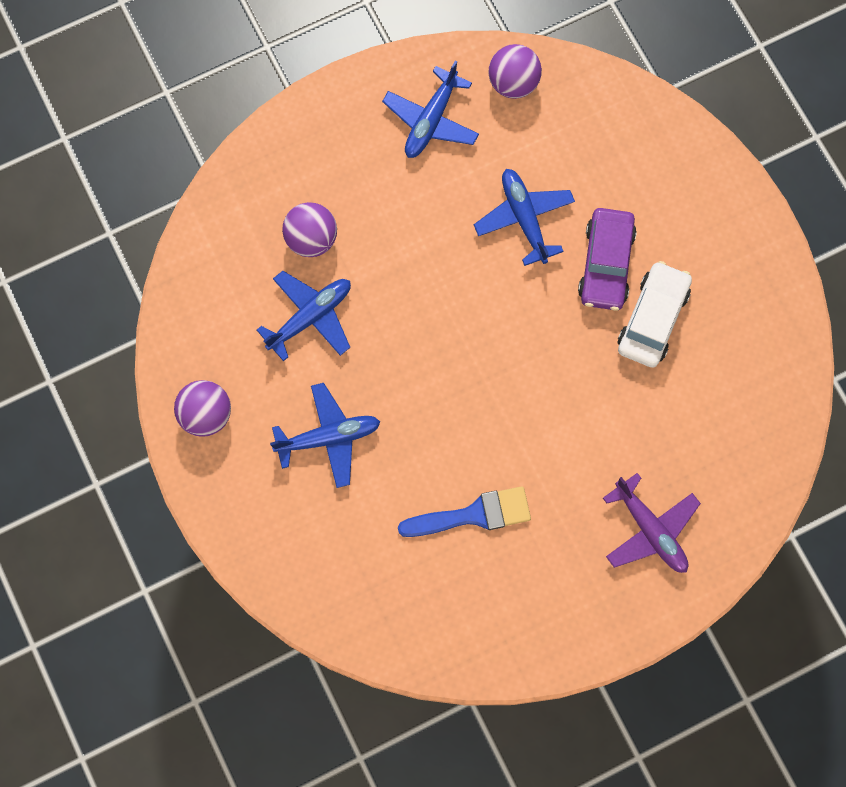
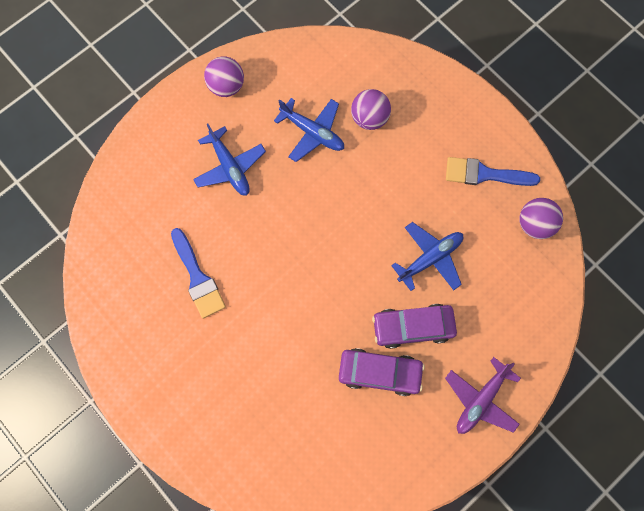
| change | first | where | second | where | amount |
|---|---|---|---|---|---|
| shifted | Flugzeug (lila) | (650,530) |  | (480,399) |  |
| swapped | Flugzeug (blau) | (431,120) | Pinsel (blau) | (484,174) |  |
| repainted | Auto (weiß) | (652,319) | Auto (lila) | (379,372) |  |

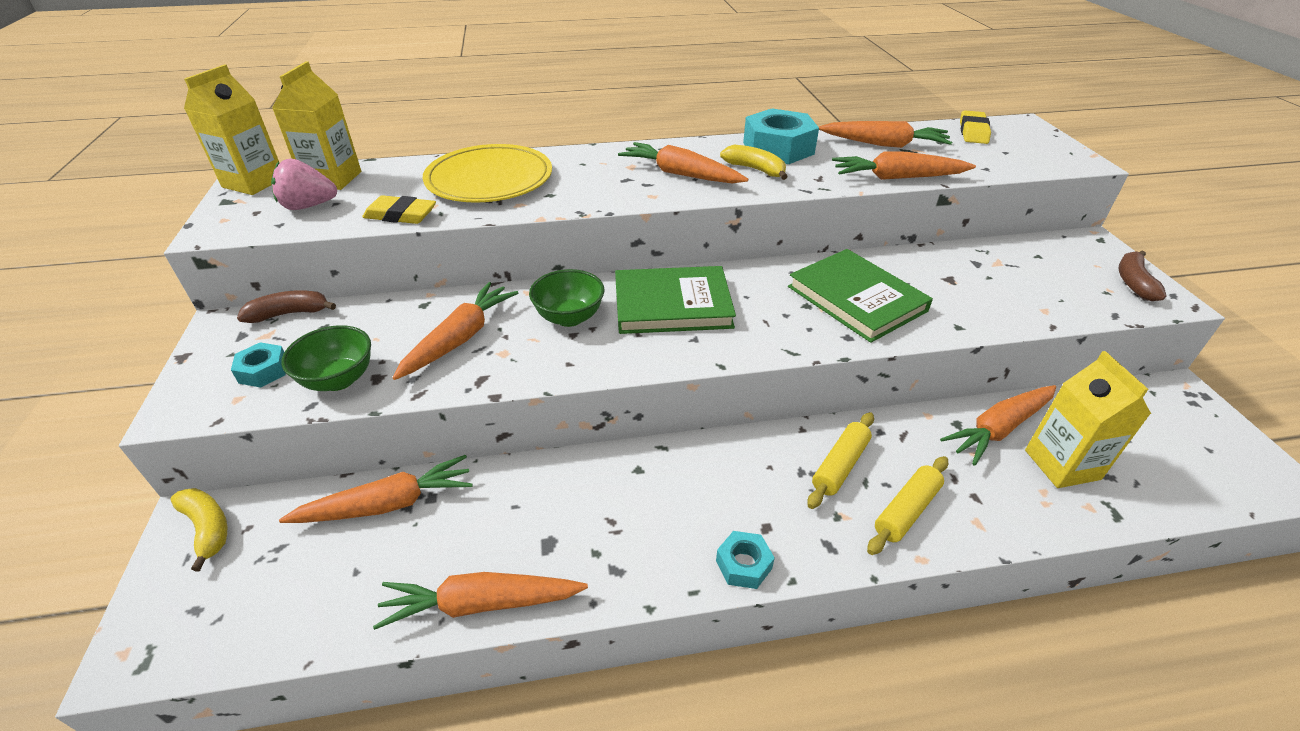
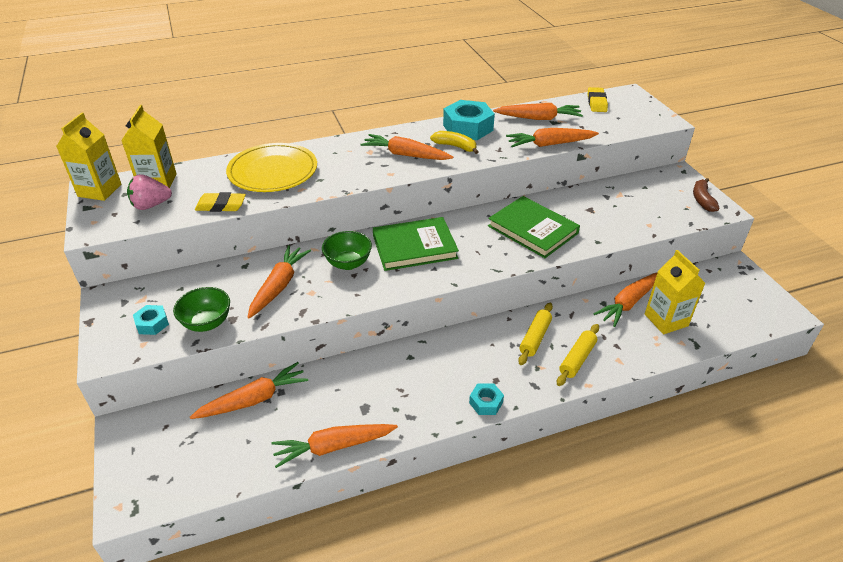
| change | first | where | second | where | amount |
|---|---|---|---|---|---|
| gone | Banane (gelb) | (207,528) |  |  |  |
| gone | Banane (braun) | (290,314) |  |  |  |

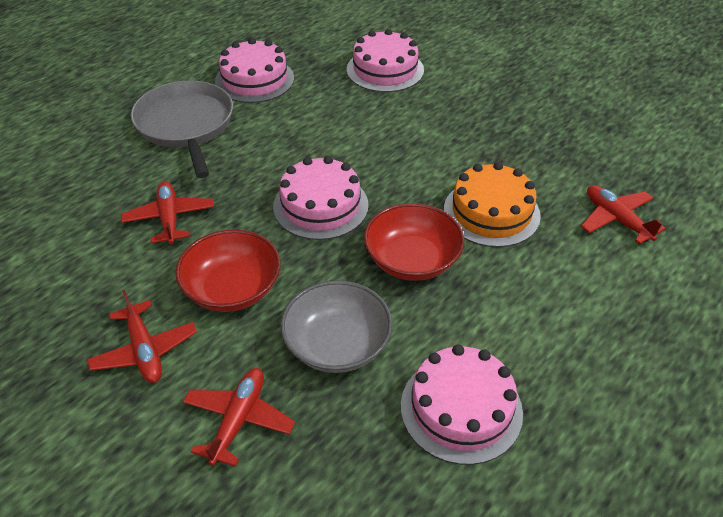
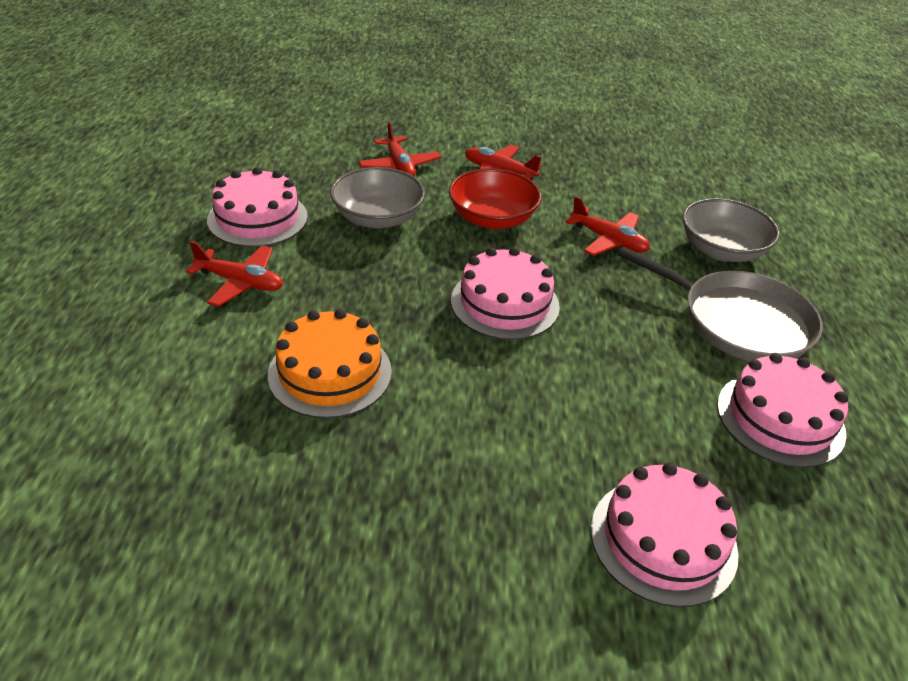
| change | first | where | second | where | amount |
|---|---|---|---|---|---|
| gone | Schüssel (rot) | (412,260) |  |  |  |
| new |  |  | Schüssel (grau) | (721,250) |  |
| shifted | Flugzeug (rot) | (616,219) |  | (240,282) |  |

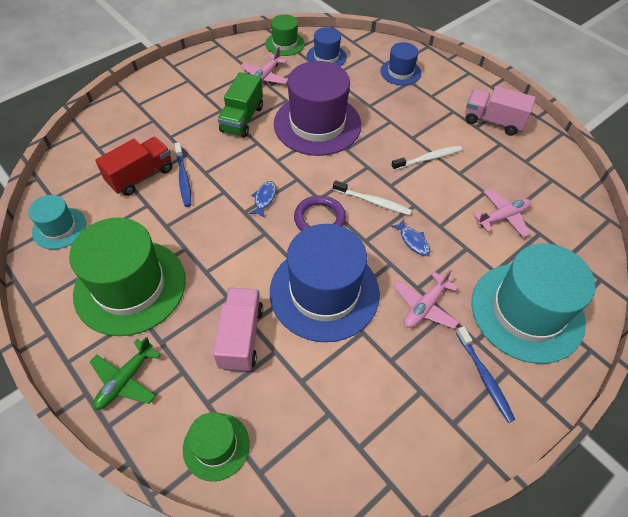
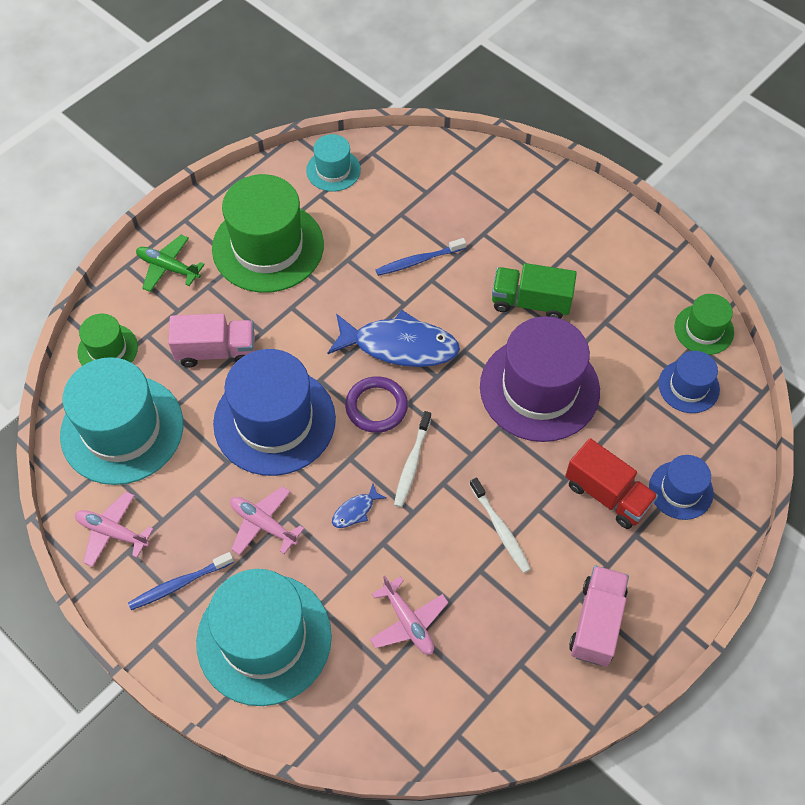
| change | first | where | second | where | amount |
|---|---|---|---|---|---|
| new |  |  | Hut (türkis) | (122,429) |  |
| shifted | Lastwagen (rot) | (141,176) |  | (607,494) |  |
| shifted | Flugzeug (rosa) | (265,77) |  | (112,532) |  |
| scaled | Fisch (blau) | (264,199) |  | (399,346) | x2.33 |

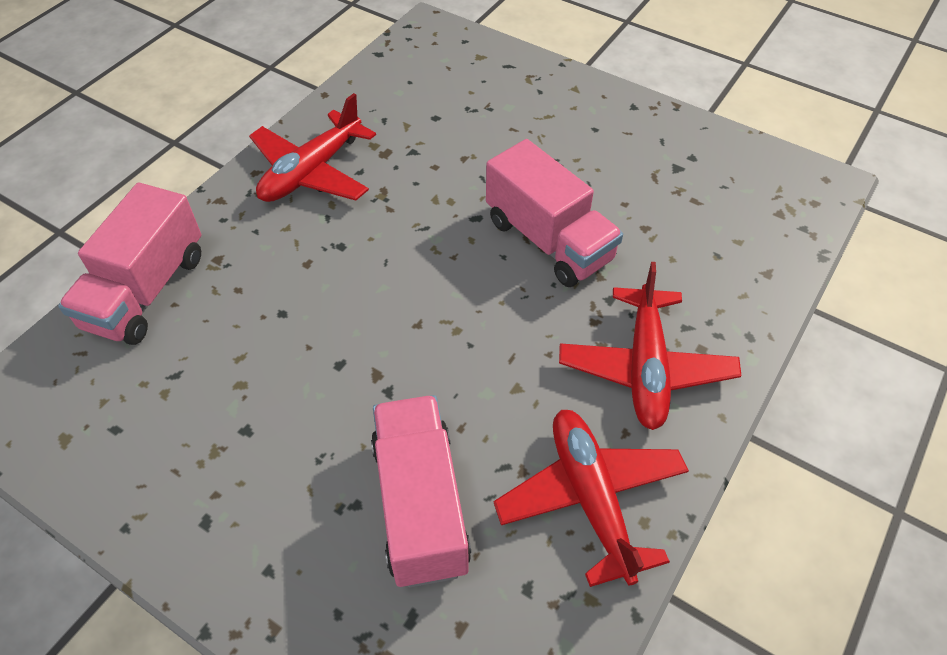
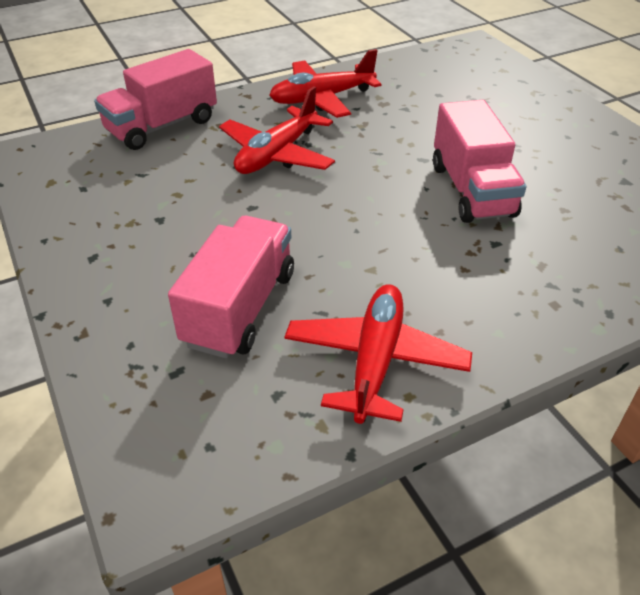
| change | first | where | second | where | amount |
|---|---|---|---|---|---|
| shifted | Flugzeug (rot) | (645,367) |  | (277,154) |  |

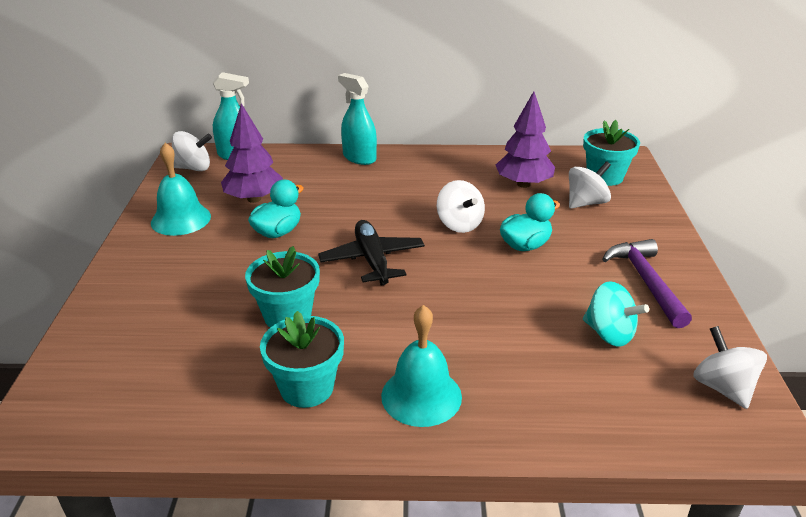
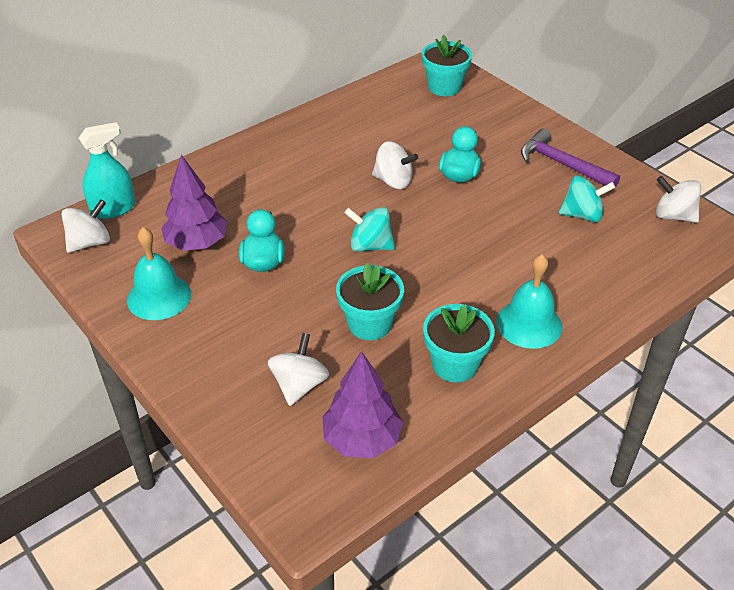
| change | first | where | second | where | amount |
|---|---|---|---|---|---|
| gone | Sprühflasche (türkis) | (359,157) |  |  |  |
| shifted | Baum (lila) | (523,184) |  | (362,439) |  |
| shifted | Kreisel (weiß) | (586,203) |  | (299,385) |  |
| swapped | Flugzeug (schwarz) | (372,260) | Kreisel (türkis) | (370,246) |  |

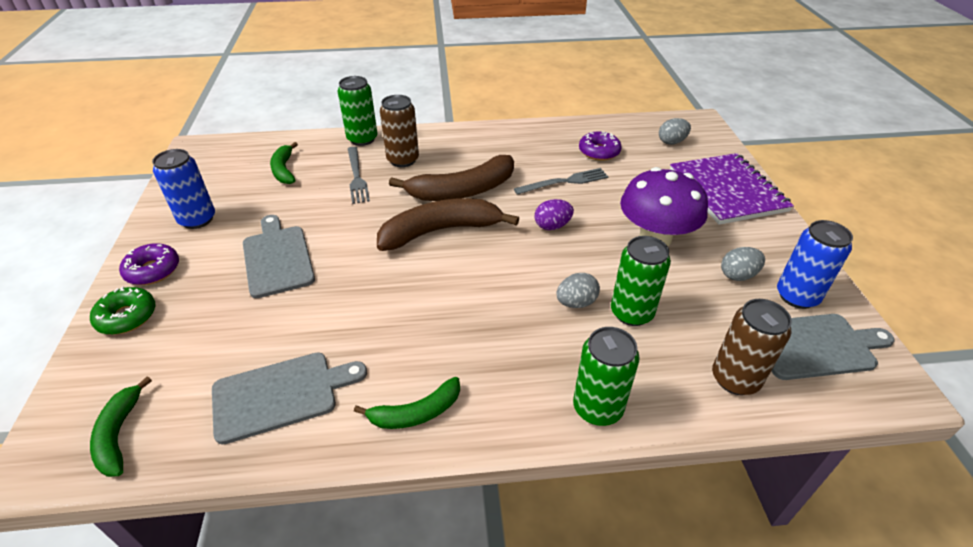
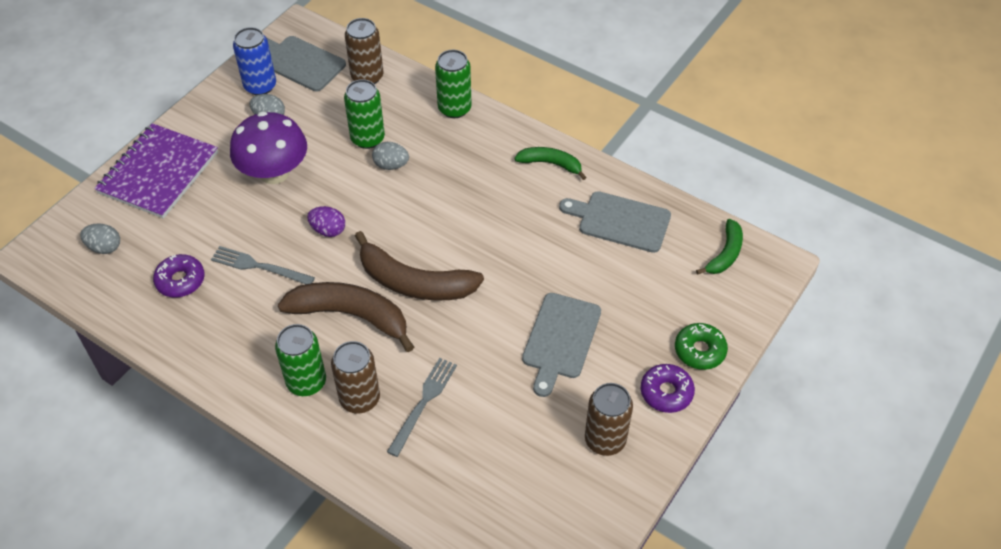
| change | first | where | second | where | amount |
|---|---|---|---|---|---|
| gone | Banane (grün) | (284,170) |  |  |  |
| shifted | Dose (grün) | (362,139) |  | (306,382) |  |
| repainted | Dose (blau) | (197,219) | Dose (braun) | (605,440) |  |

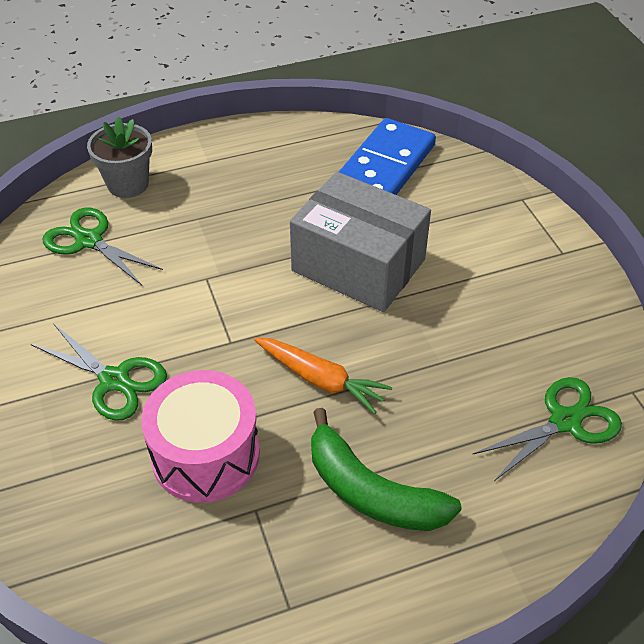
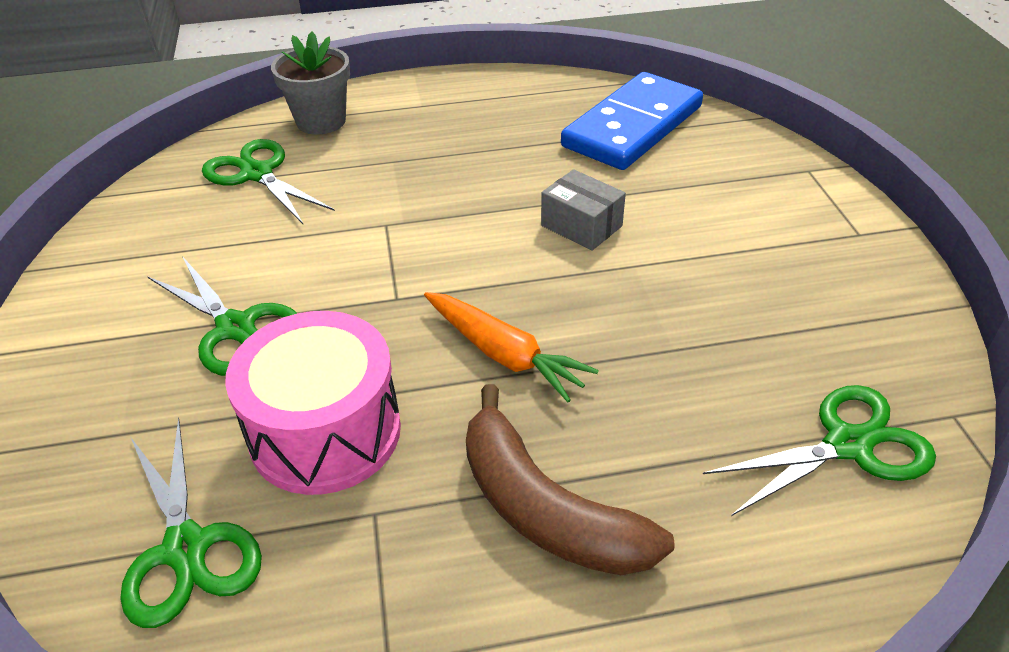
| change | first | where | second | where | amount |
|---|---|---|---|---|---|
| new |  |  | Schere (grün) | (187,549) |  |
| repainted | Banane (grün) | (371,492) | Banane (braun) | (545,509) |  |
| scaled | Schachtel (grau) | (358,265) |  | (581,226) | x0.46 |

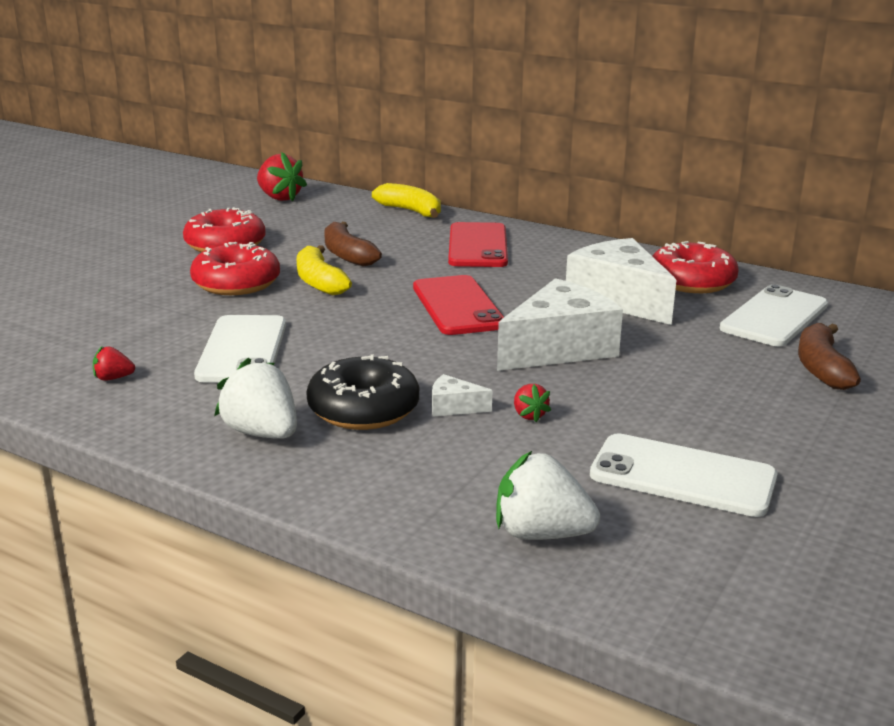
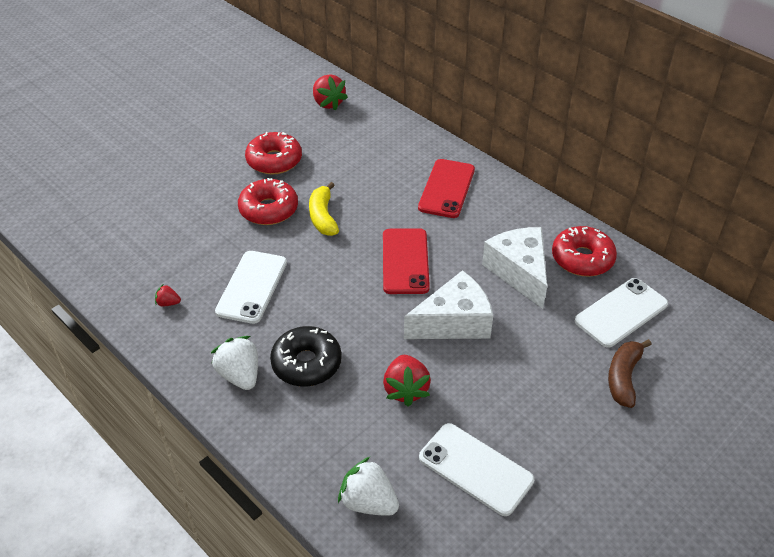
| change | first | where | second | where | amount |
|---|---|---|---|---|---|
| gone | Banane (braun) | (347,255) |  |  |  |
| gone | Banane (gelb) | (411,211) |  |  |  |
| gone | Käse (weiß) | (453,407) |  |  |  |
| scaled | Erdbeere (rot) | (529,415) |  | (406,390) | x1.99 |

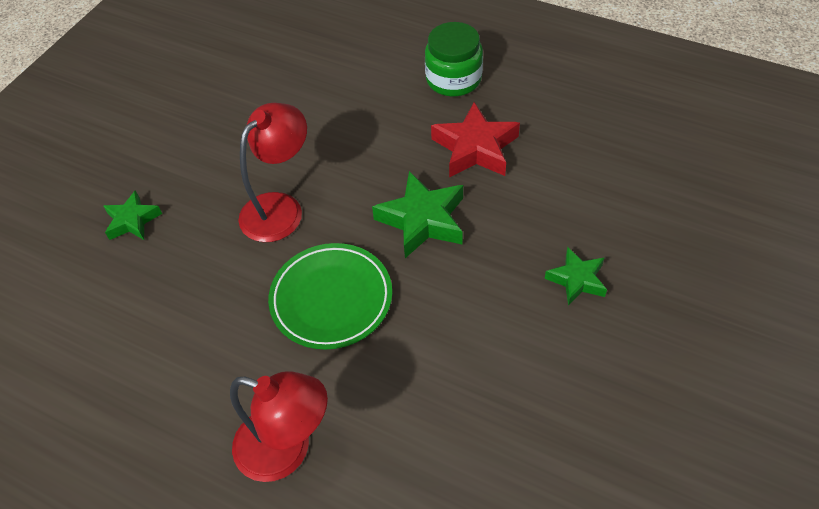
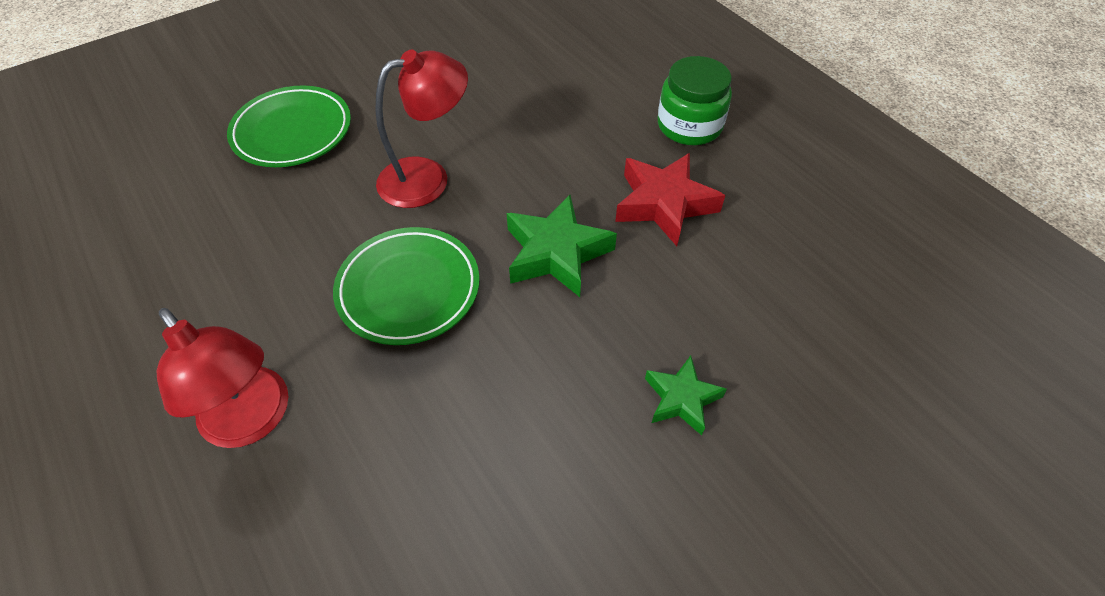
| change | first | where | second | where | amount |
|---|---|---|---|---|---|
| swapped | Stern (grün) | (132,220) | Teller (grün) | (292,132) |  |

